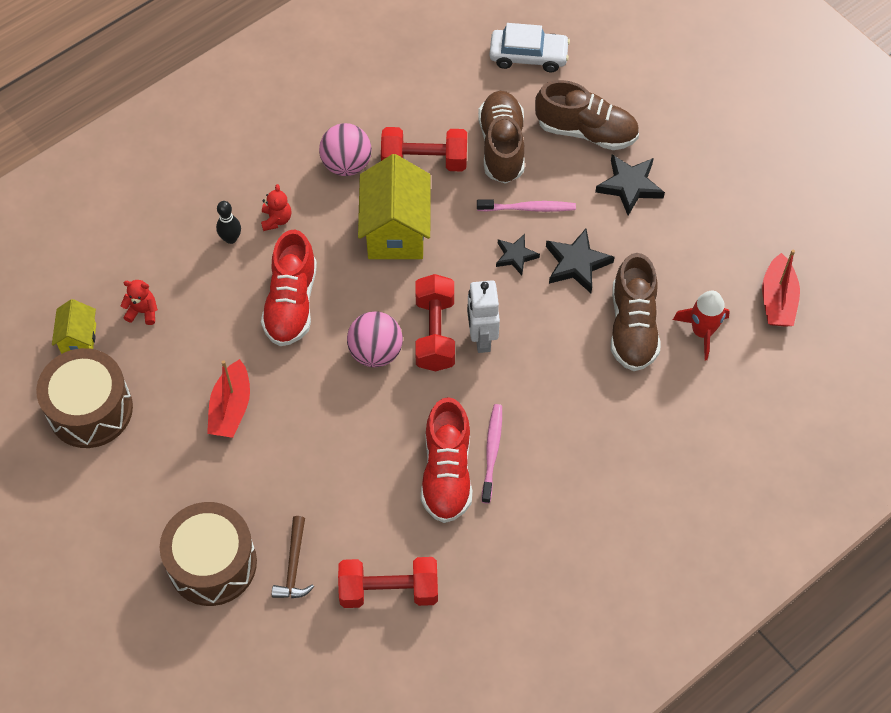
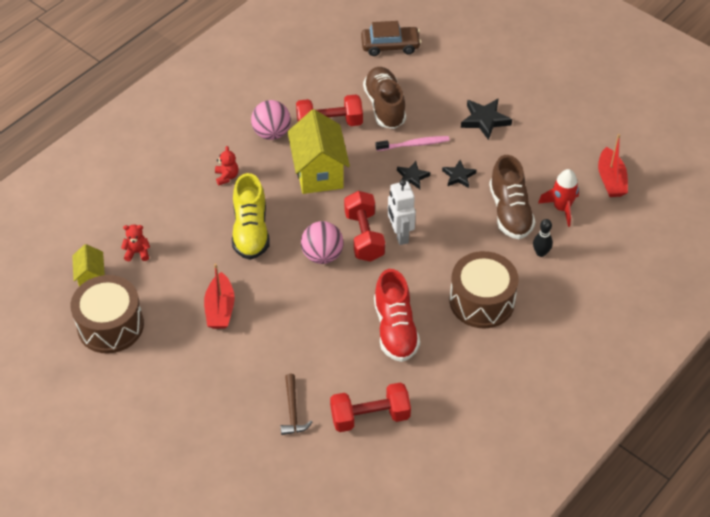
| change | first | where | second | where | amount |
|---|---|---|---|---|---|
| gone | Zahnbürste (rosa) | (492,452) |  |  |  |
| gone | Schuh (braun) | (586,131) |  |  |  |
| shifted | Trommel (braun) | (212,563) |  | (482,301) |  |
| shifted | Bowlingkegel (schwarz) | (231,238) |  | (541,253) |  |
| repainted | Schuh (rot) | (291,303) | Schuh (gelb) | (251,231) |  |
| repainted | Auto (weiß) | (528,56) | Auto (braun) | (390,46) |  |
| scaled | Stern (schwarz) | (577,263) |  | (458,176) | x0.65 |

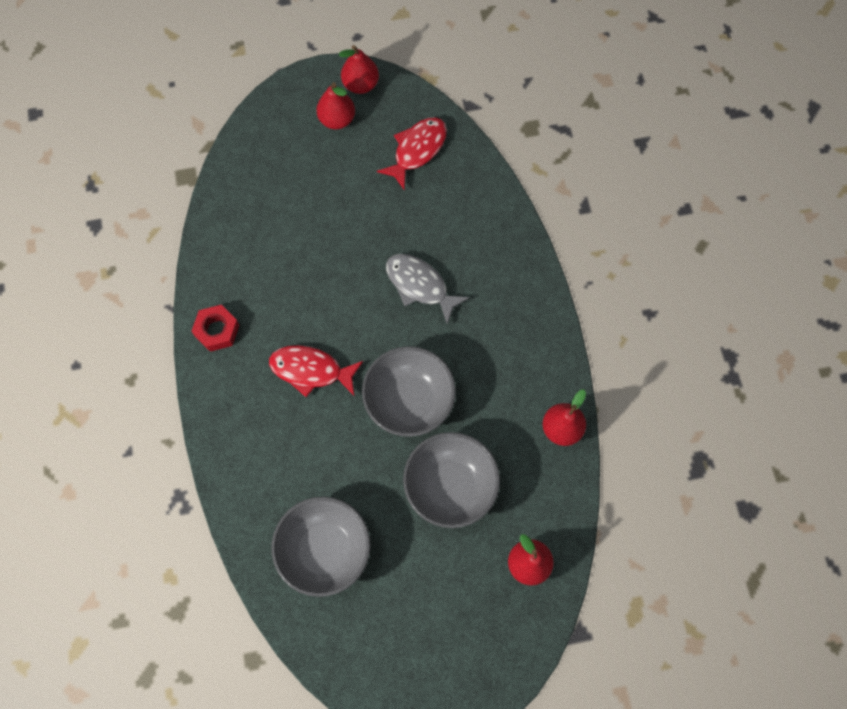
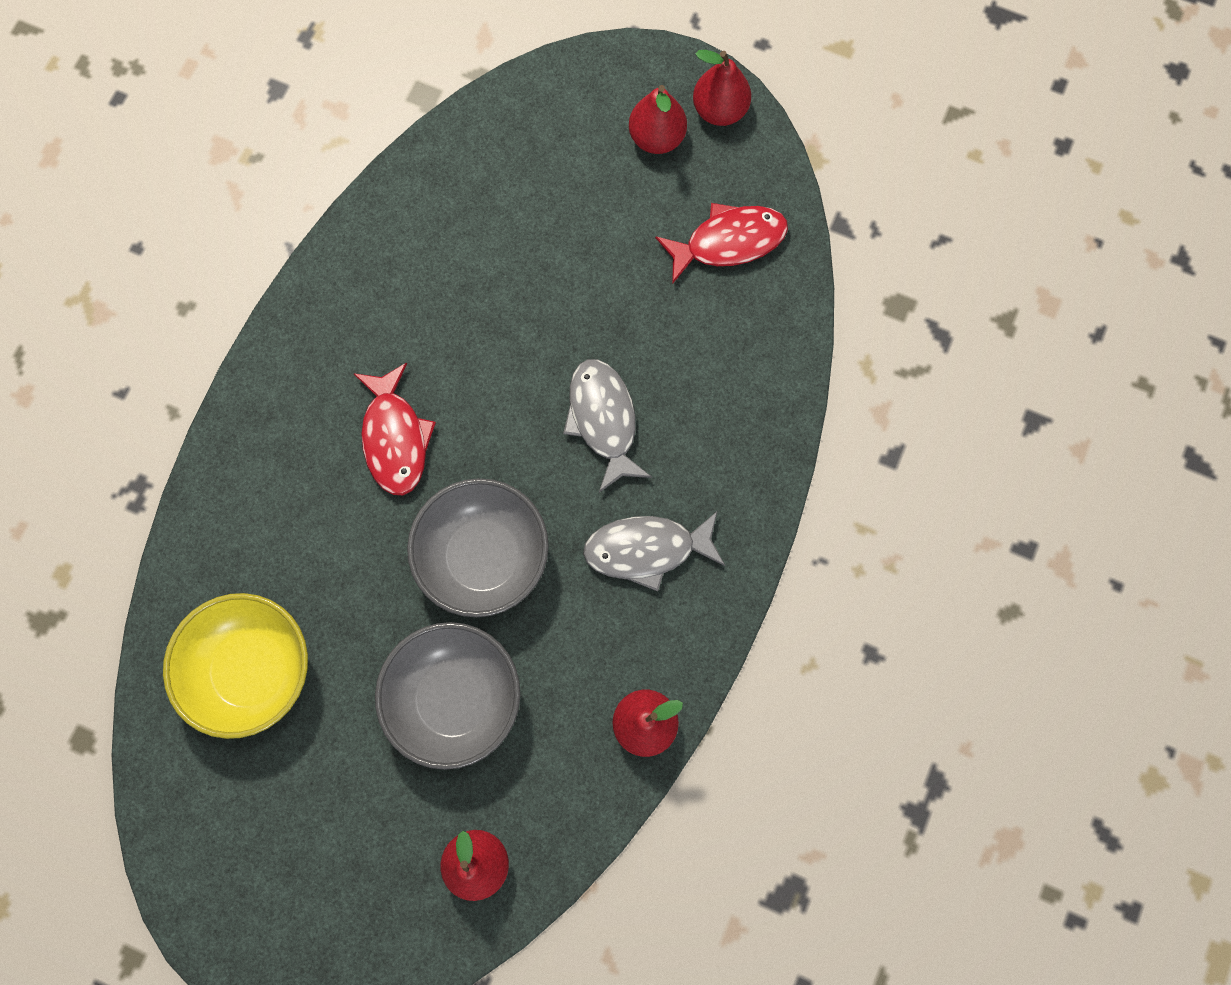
| change | first | where | second | where | amount |
|---|---|---|---|---|---|
| gone | Sechskantmutter (rot) | (217,330) |  |  |  |
| new |  |  | Fisch (grau) | (647,549) |  |
| repainted | Schüssel (grau) | (325,550) | Schüssel (gelb) | (253,670) |  |
| rotated | Fisch (rot) | (311,370) |  | (395,438) | 150 degrees counterclockwise |

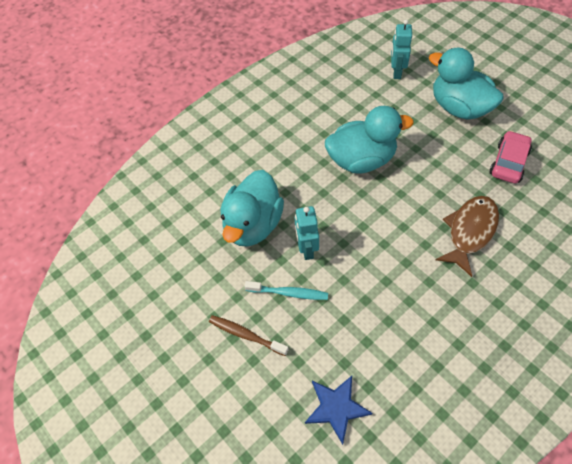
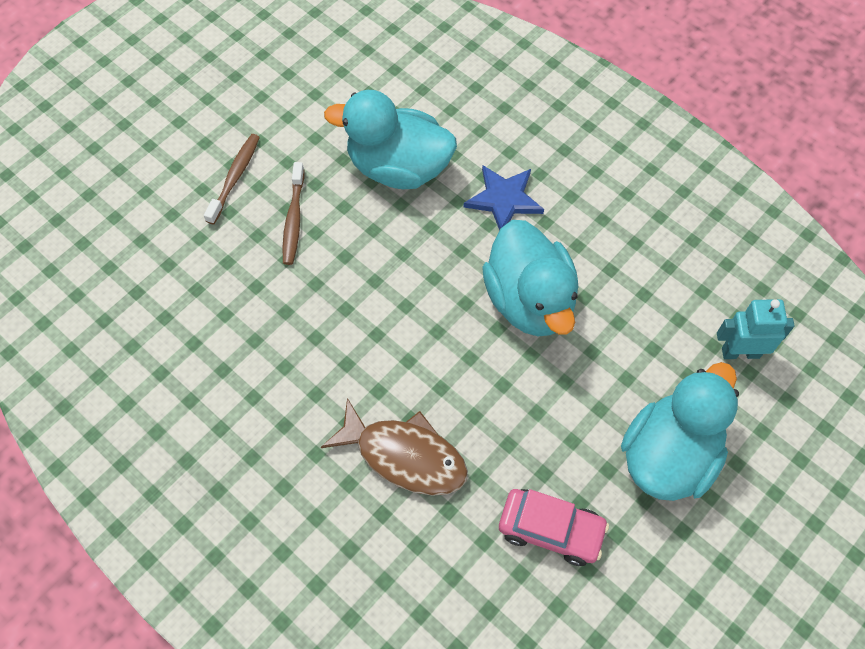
| change | first | where | second | where | amount |
|---|---|---|---|---|---|
| gone | Roboter (türkis) | (306,249) |  |  |  |
| shifted | Stern (blau) | (336,407) |  | (504,199) |  |
| repainted | Zahnbürste (türkis) | (289,293) | Zahnbürste (braun) | (294,219) |  |

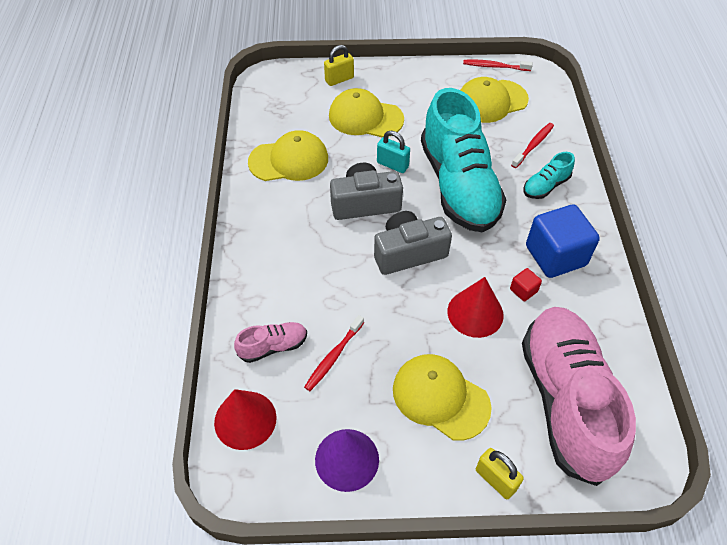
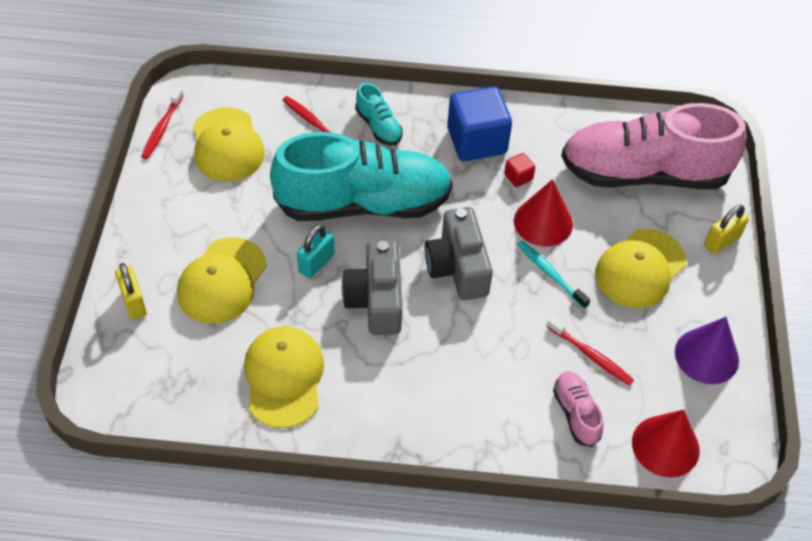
| change | first | where | second | where | amount |
|---|---|---|---|---|---|
| new |  |  | Zahnbürste (türkis) | (550,274) |  |

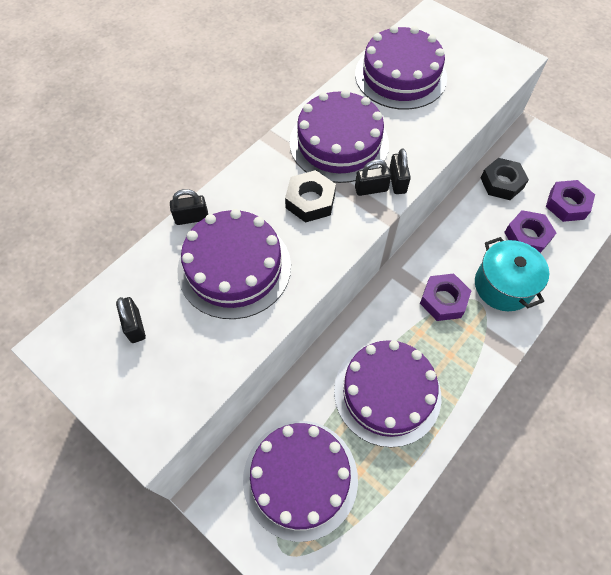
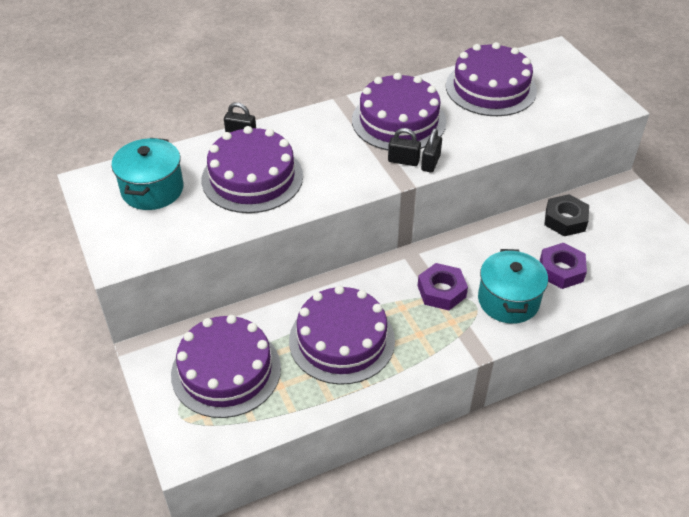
| change | first | where | second | where | amount |
|---|---|---|---|---|---|
| gone | Sechskantmutter (schwarz) | (310,201) |  |  |  |
| gone | Sechskantmutter (lila) | (567,205) |  |  |  |
| swapped | Vorhängeschloss (schwarz) | (135,326) | Kochtopf (türkis) | (152,189) |  |

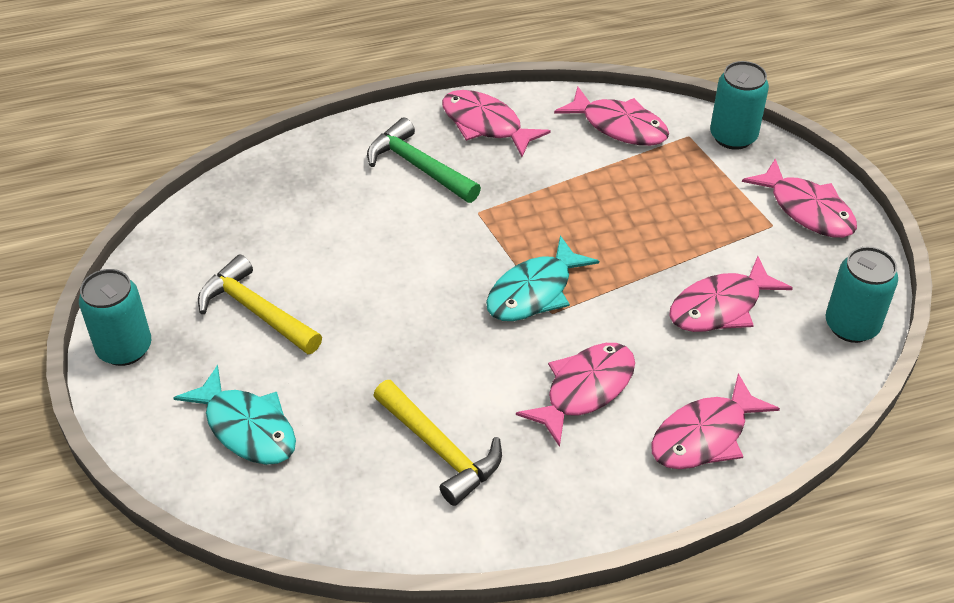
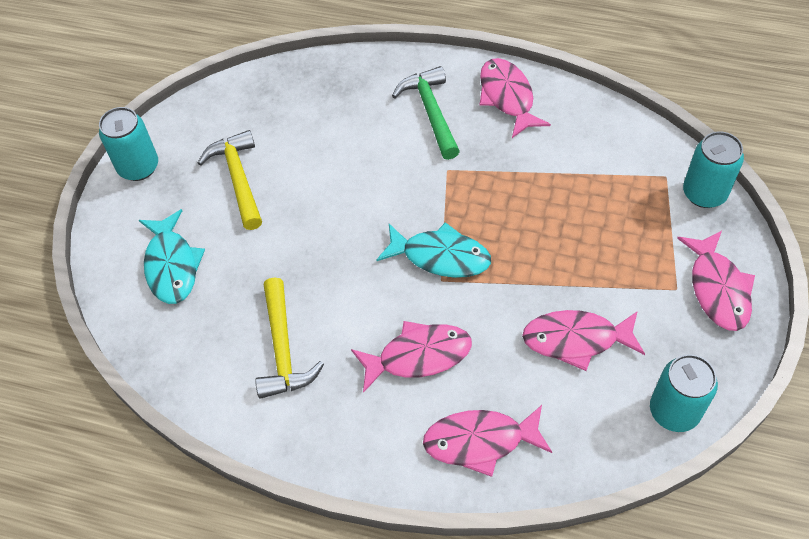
| change | first | where | second | where | amount |
|---|---|---|---|---|---|
| gone | Fisch (rosa) | (619,126) |  |  |  |
| rotated | Fisch (türkis) | (534,292) |  | (440,256) | 150 degrees counterclockwise |

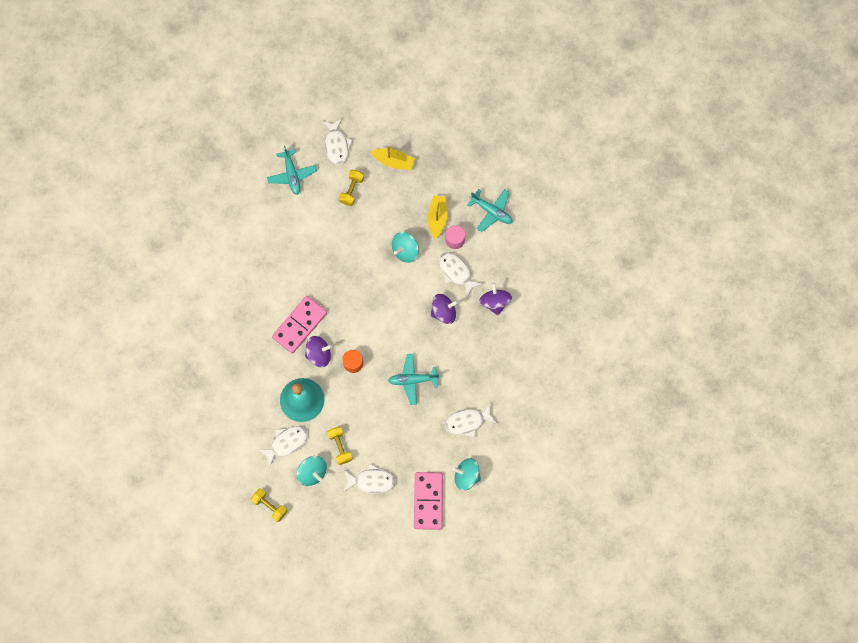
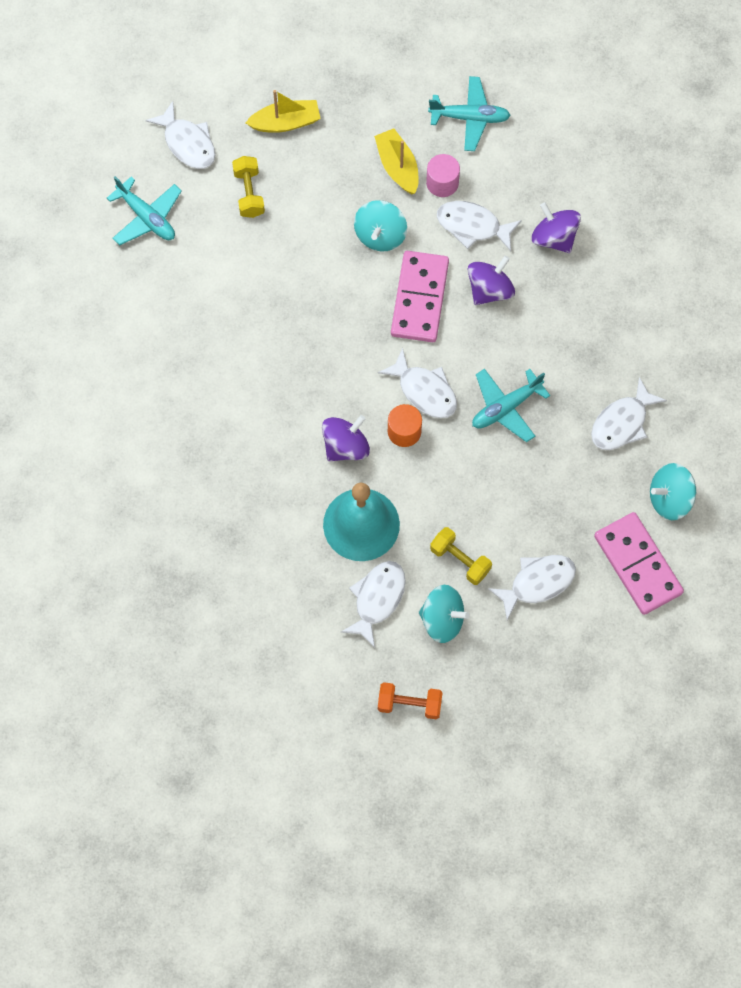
| change | first | where | second | where | amount |
|---|---|---|---|---|---|
| new |  |  | Fisch (weiß) | (424,391) |  |
| shifted | Dominostein (rosa) | (300,325) |  | (420,298) |  |
| repainted | Hantel (gelb) | (269,506) | Hantel (orange) | (409,704) |  |

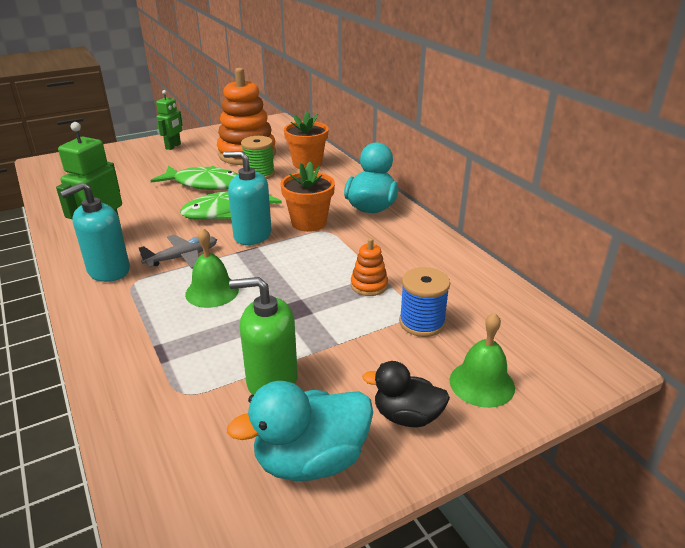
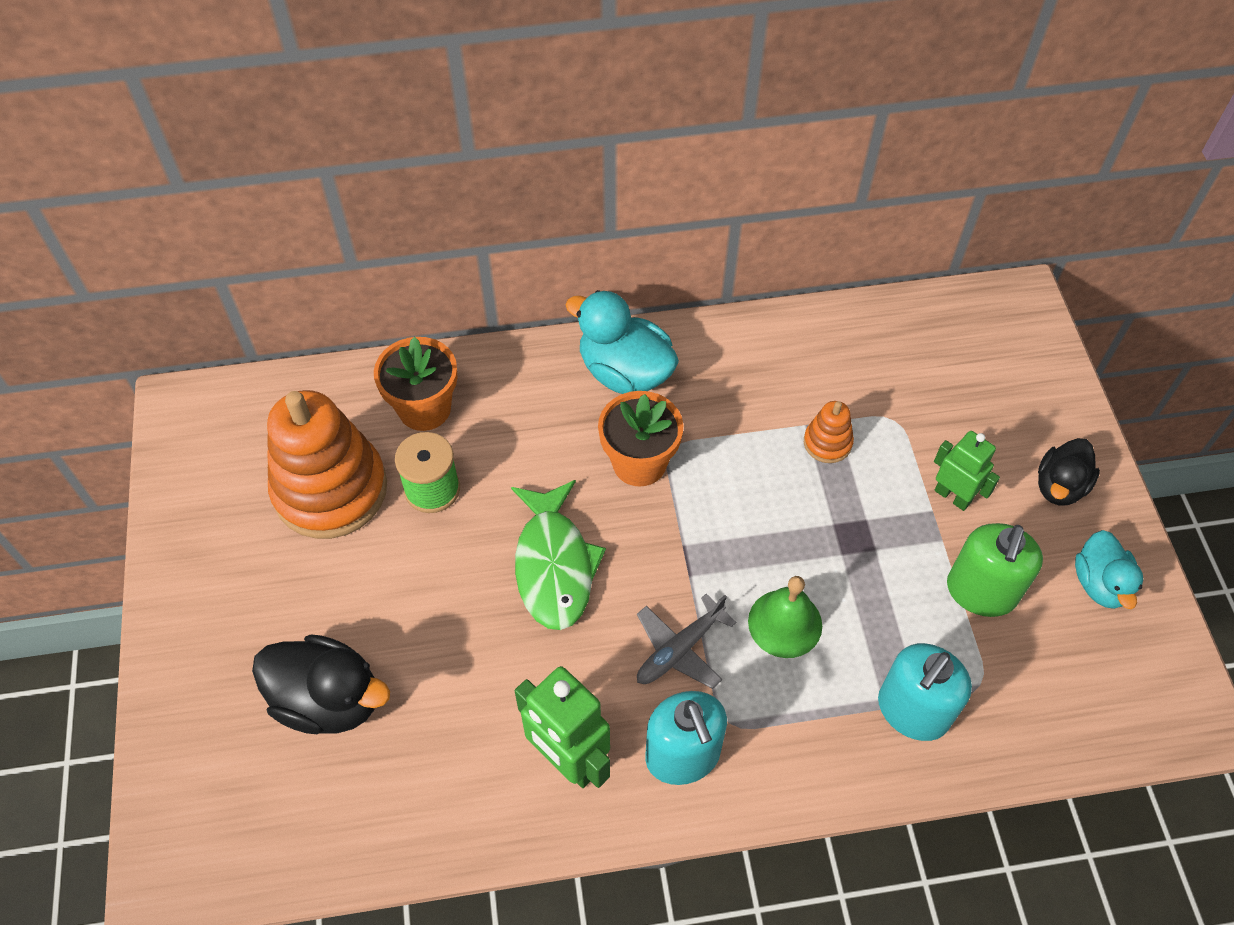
| change | first | where | second | where | amount |
|---|---|---|---|---|---|
| gone | Fisch (grün) | (204,184) |  |  |  |
| gone | Garnrolle (blau) | (422,322) |  |  |  |
| gone | Glocke (grün) | (482,383) |  |  |  |
| new |  |  | Ente (schwarz) | (329,700) |  |
| shifted | Roboter (grün) | (173,146) |  | (952,496) |  |
| shifted | Seifenspender (türkis) | (252,235) |  | (912,710) |  |
| rotated | Flugzeug (grau) | (182,257) |  | (680,649) | 120 degrees counterclockwise |
| scaled | Ente (türkis) | (311,460) |  | (1100,584) | x0.65 |

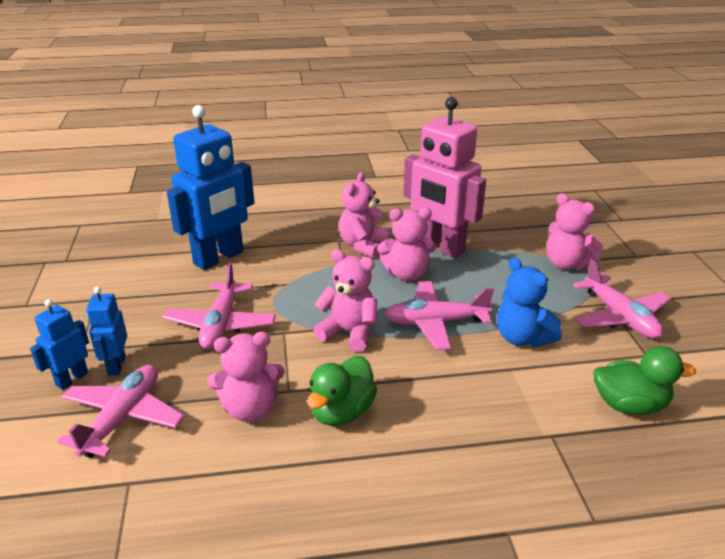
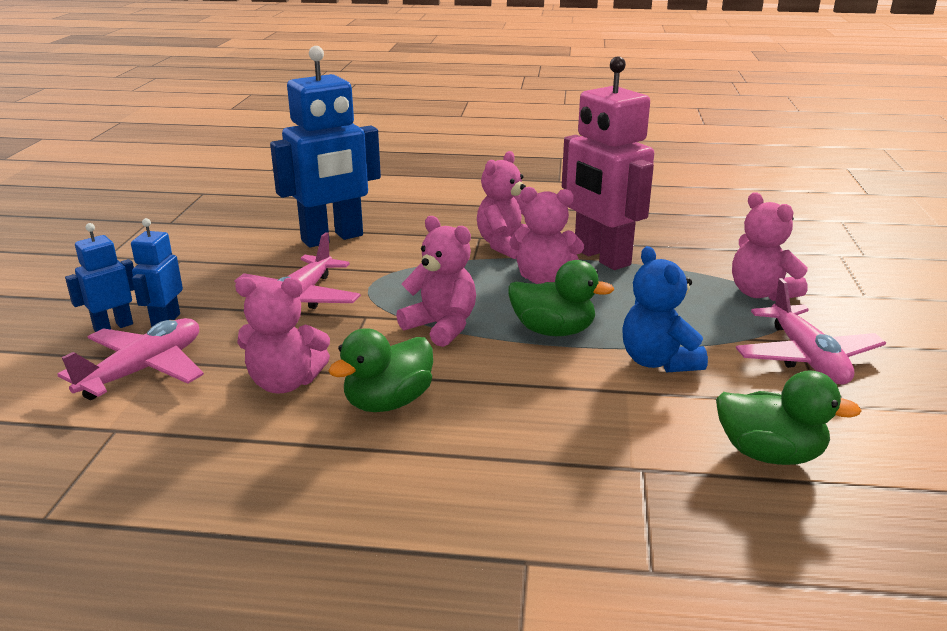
| change | first | where | second | where | amount |
|---|---|---|---|---|---|
| swapped | Flugzeug (rosa) | (435,322) | Ente (grün) | (553,331) |  |

